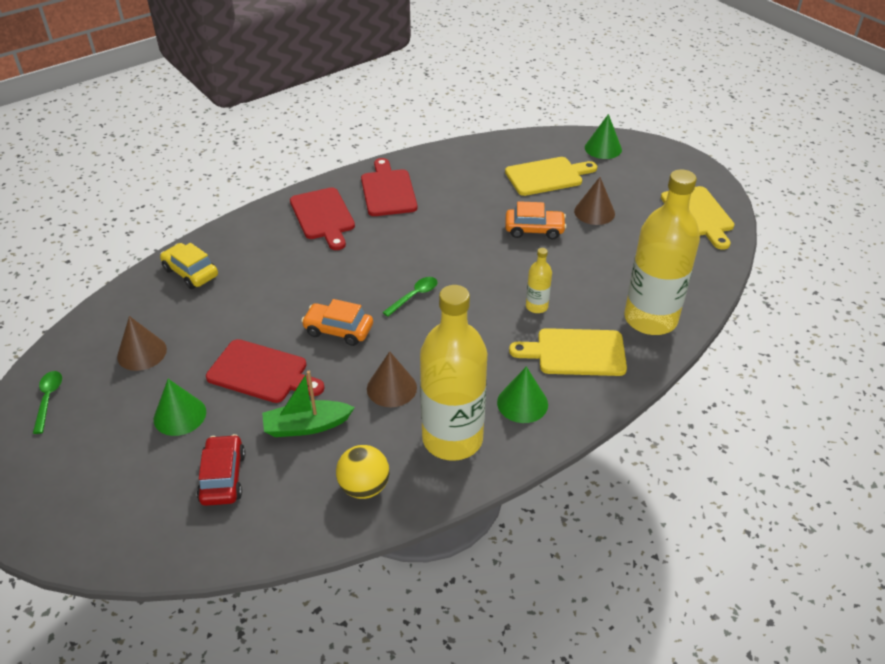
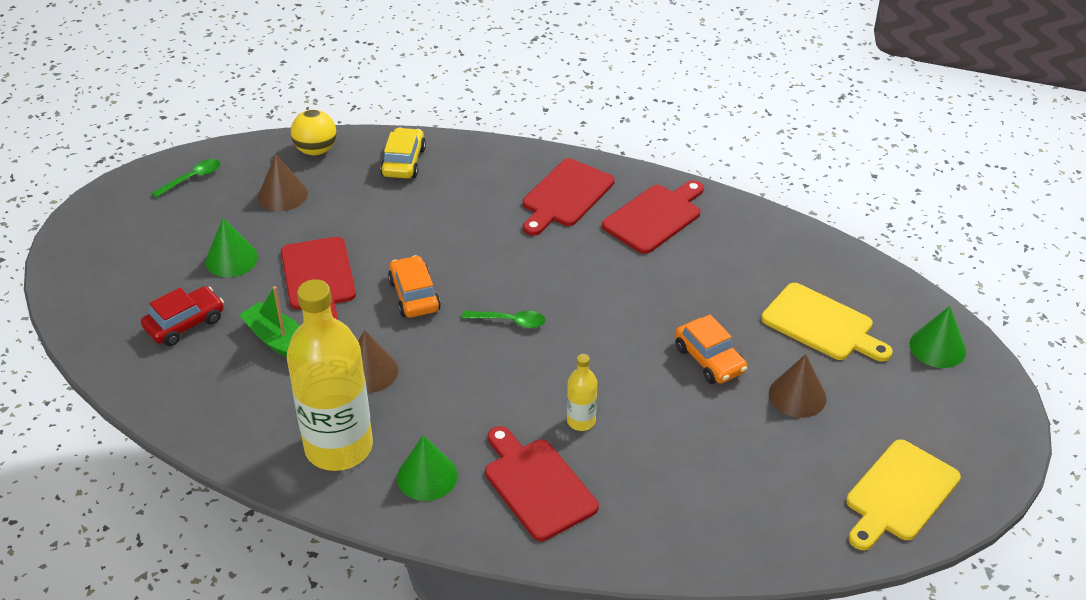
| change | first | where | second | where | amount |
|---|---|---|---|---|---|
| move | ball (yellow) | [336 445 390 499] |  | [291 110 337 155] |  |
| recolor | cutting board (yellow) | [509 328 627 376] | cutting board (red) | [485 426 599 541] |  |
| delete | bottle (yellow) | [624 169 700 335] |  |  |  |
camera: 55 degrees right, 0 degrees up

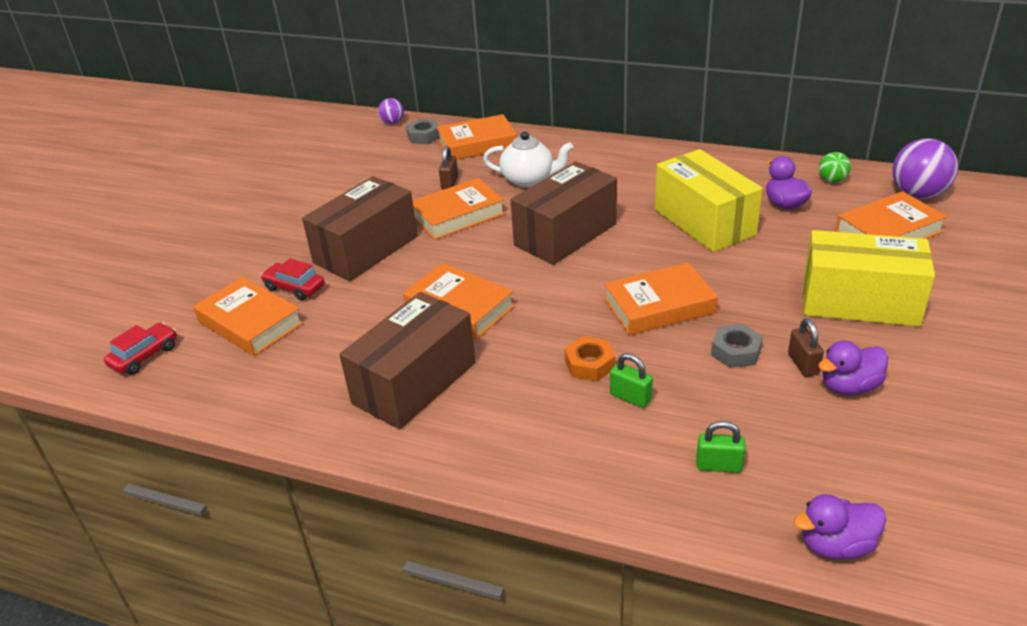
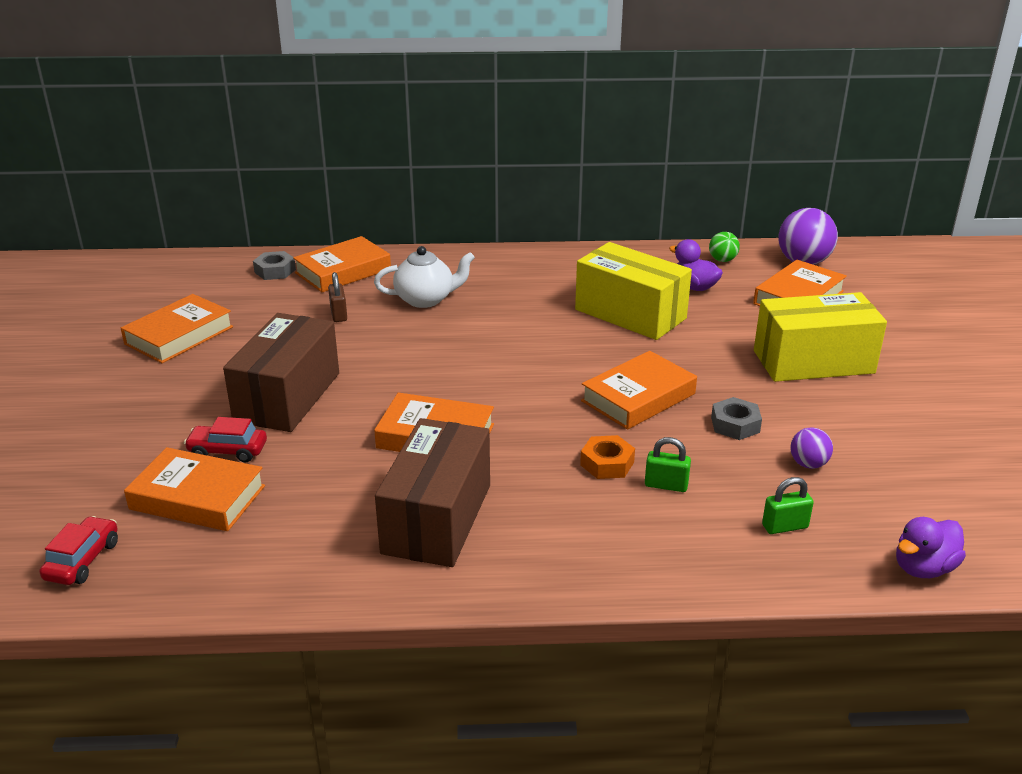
| change | first | where | second | where | amount |
|---|---|---|---|---|---|
| move | book (orange-coloured) | [412 178 505 240] |  | [121 294 233 363] |  |
| move | ball (violet) | [378 98 404 124] |  | [790 427 833 469] |  |
| delete | parcel (brown) | [511 161 617 265] |  |  |  |
| delete | lock (brown) | [788 318 824 377] |  |  |  |
| delete | toy duck (violet) | [818 341 888 395] |  |  |  |
camera: 25 degrees left, 5 degrees down

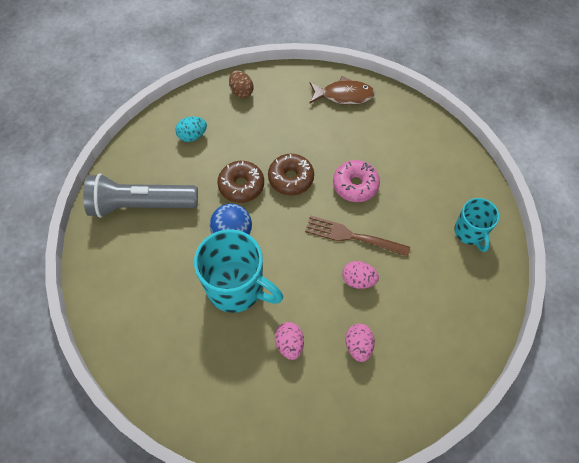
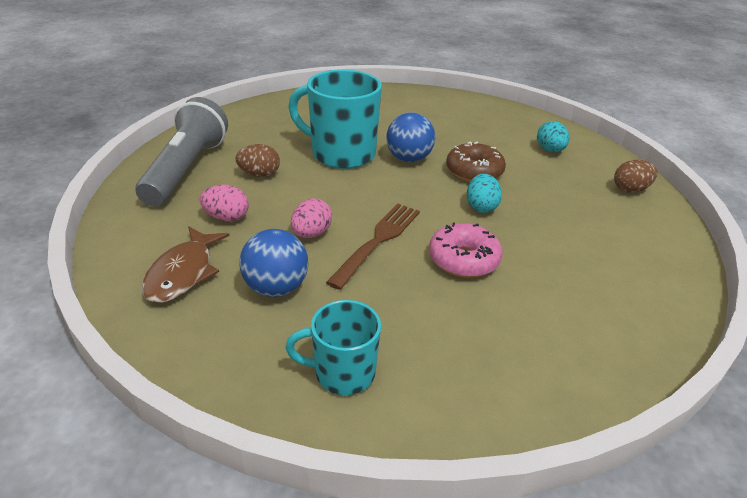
| change | first | where | second | where | amount |
|---|---|---|---|---|---|
| move | torch (grey) | [83 174 198 218] |  | [135 97 228 206] |  |
| move | fish figure (brown) | [310 76 375 105] |  | [142 226 229 303] |  |
| recolor | egg (rosy) | [275 322 304 360] | egg (brown) | [236 144 280 177] |  |
| insert |  |  | ball (royal blue) | [239 229 308 297] |  |
| rotate | coffee mug (teal) | [194 229 283 313] |  | [288 69 382 169] | 75 degrees clockwise |
| replace | glazed donut (brown) | [268 154 314 195] | egg (teal) | [467 173 502 213] |  |
camera: 100 degrees right, 25 degrees down

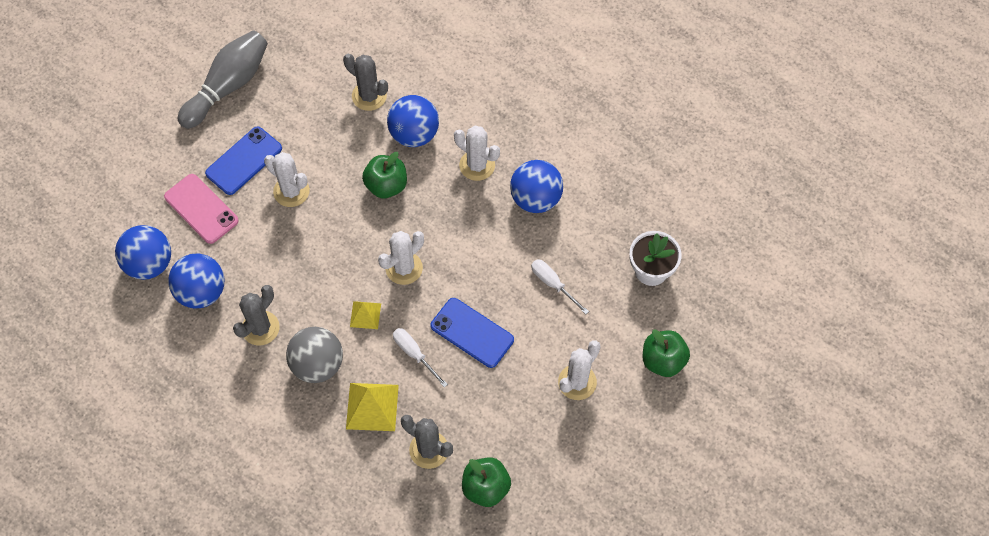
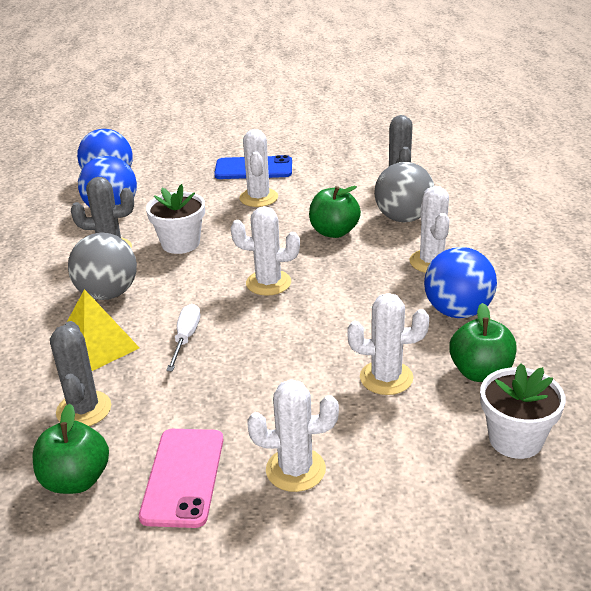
| change | first | where | second | where | amount |
|---|---|---|---|---|---|
| move | smartphone (rosy) | [164 174 239 244] |  | [139 429 224 528] |  |
| insert |  |  | flower pot (snow-white) | [146 184 205 254] |  |
| replace | flat screwdriver (snow-white) | [531 259 589 314] | prickly plant (snow-white) | [347 293 429 395] |  |
| recolor | ball (royal blue) | [387 95 439 147] | ball (grey) | [374 162 434 222] |  |
| move | apple (emerald) | [643 329 690 377] |  | [449 303 517 382] |  |
| delete | bowling pin (grey) | [177 30 268 129] |  |  |  |
| delete | solid pyramid (yellow) | [350 301 381 329] |  |  |  |
| delete | smartphone (royal blue) | [430 298 514 368] |  |  |  |
camera: 50 degrees right, 30 degrees down

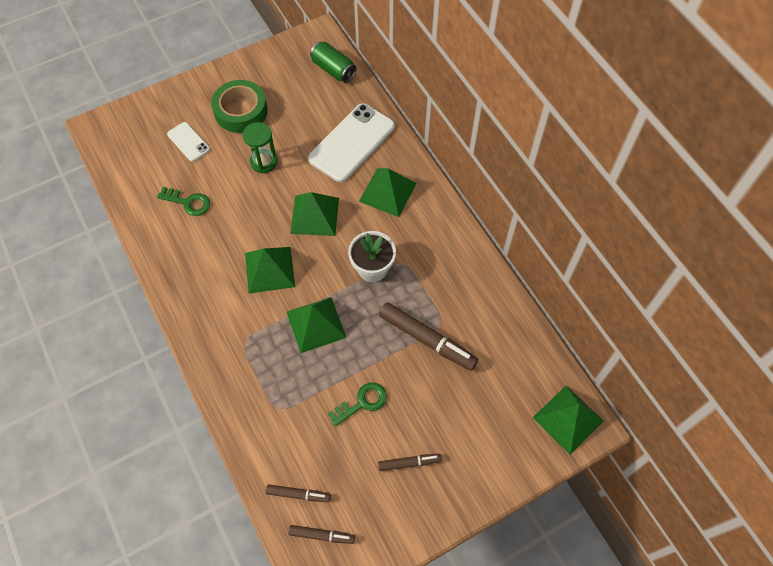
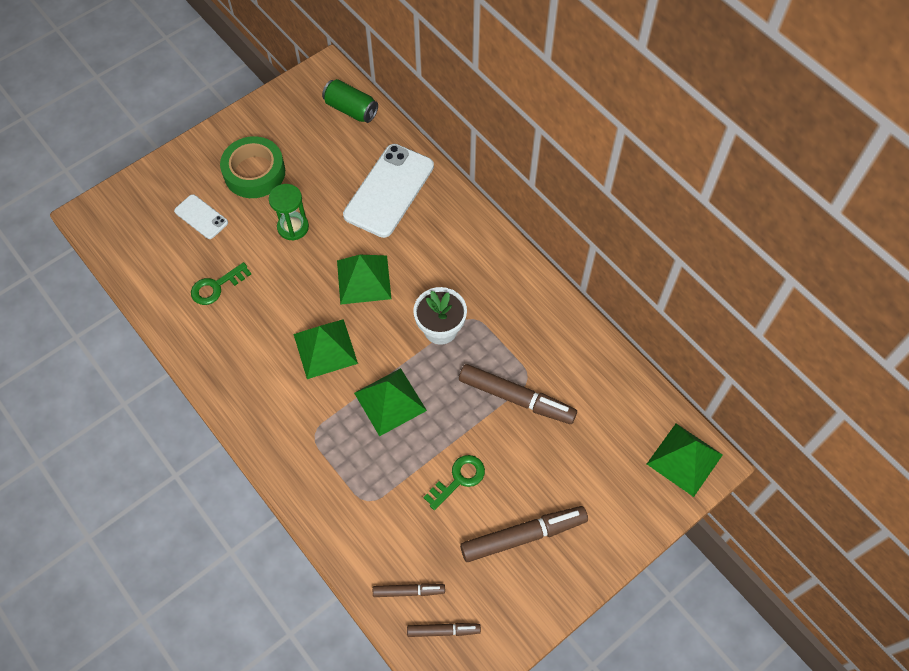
| change | first | where | second | where | amount |
|---|---|---|---|---|---|
| rotate | door key (emerald) | [157 187 210 216] |  | [191 262 251 305] | 135 degrees clockwise |
| resize | felt pen (brown) | [378 454 442 471] |  | [460 506 588 562] | x1.85 |
| delete | solid pyramid (emerald) | [359 168 417 217] |  |  |  |
camera: 10 degrees left, 0 degrees up

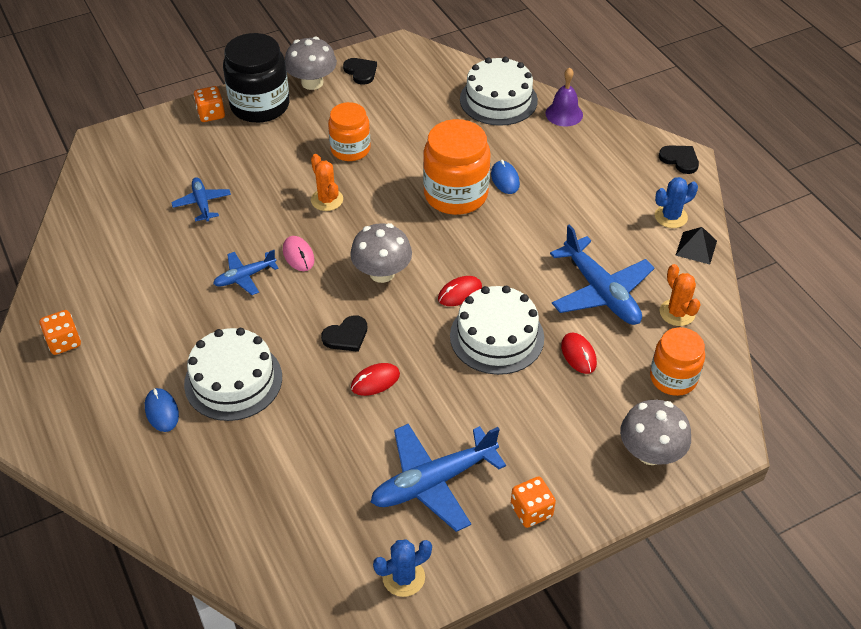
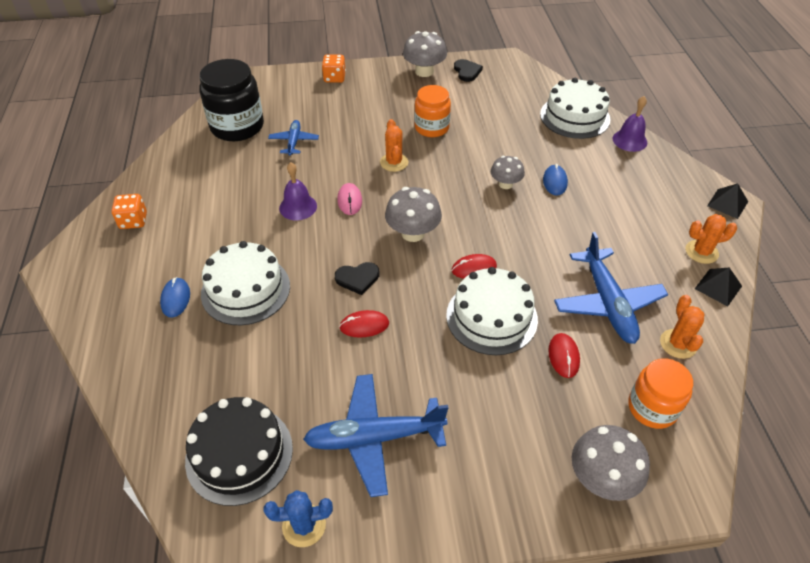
| change | first | where | second | where | amount |
|---|---|---|---|---|---|
| insert |  |  | gateau (jet-black) | [185 397 293 506] |  |
| move | jam jar (jet-black) | [223 33 289 123] |  | [199 59 264 141] |  |
| replace | toy plane (royal blue) | [213 250 279 295] | school bell (violet) | [279 162 317 220] |  |
| replace | jam jar (orange-coloured) | [423 119 491 215] | toadstool (grey) | [491 156 525 189] |  |
| recolor | prickly plant (royal blue) | [655 177 698 228] | prickly plant (orange-coloured) | [686 214 737 264] |  |
| replace | love heart (jet-black) | [659 145 699 174] | solid pyramid (jet-black) | [707 184 748 219] |  |
| delete | dice (orange-coloured) | [511 477 556 528] |  |  |  |
camera: 20 degrees right, 0 degrees up

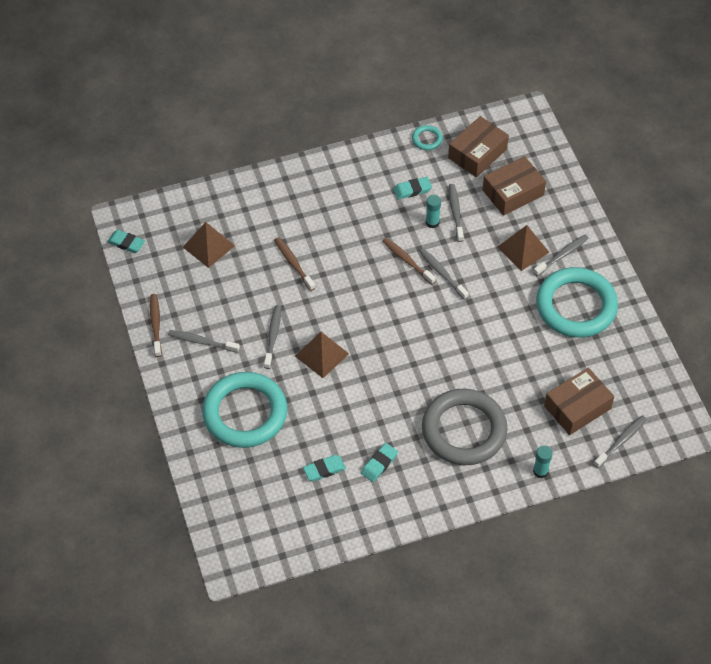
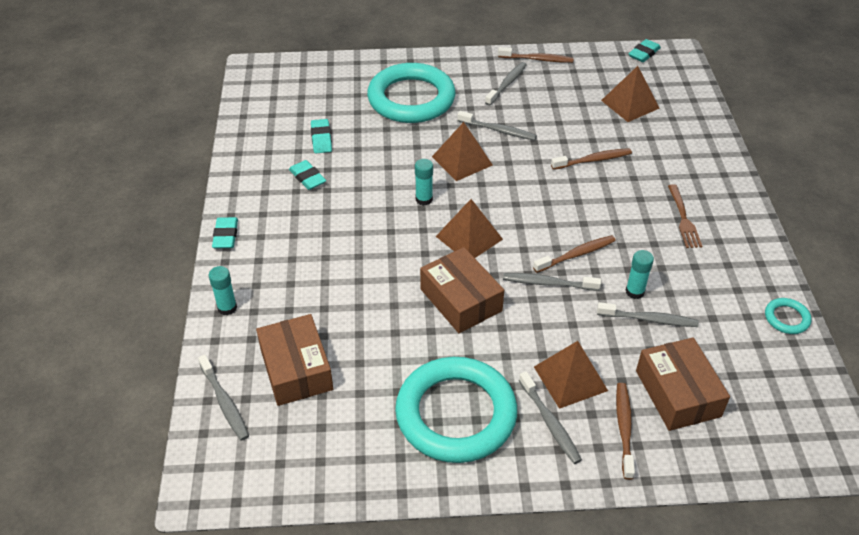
| change | first | where | second | where | amount |
|---|---|---|---|---|---|
| move | gum eraser (teal) | [393 177 432 199] |  | [212 217 238 249] |  |
| insert |  |  | stick of glue (teal) | [415 159 433 206] |  |
| move | parcel (brown) | [448 116 509 177] |  | [420 247 504 333] |  |
| insert |  |  | solid pyramid (brown) | [436 199 503 258] |  |
| rotate | toothbrush (grey) | [420 249 469 300] |  | [503 273 601 291] | 150 degrees counterclockwise |
| insert |  |  | toothbrush (brown) | [616 383 635 480] |  |
| insert |  |  | fork (brown) | [668 184 702 248] |  |
| delete | ring (grey) | [422 389 508 465] |  |  |  |
camera: 105 degrees right, 10 degrees down

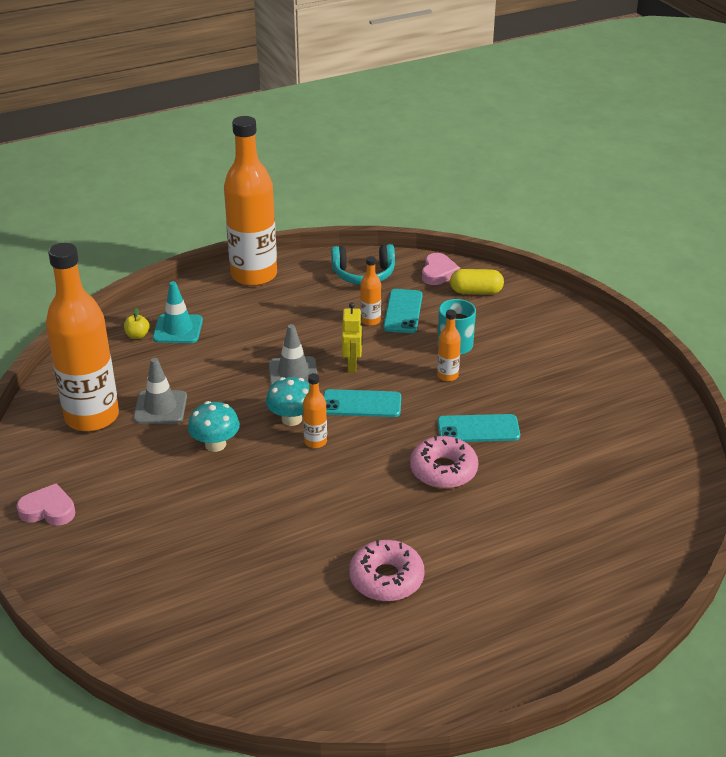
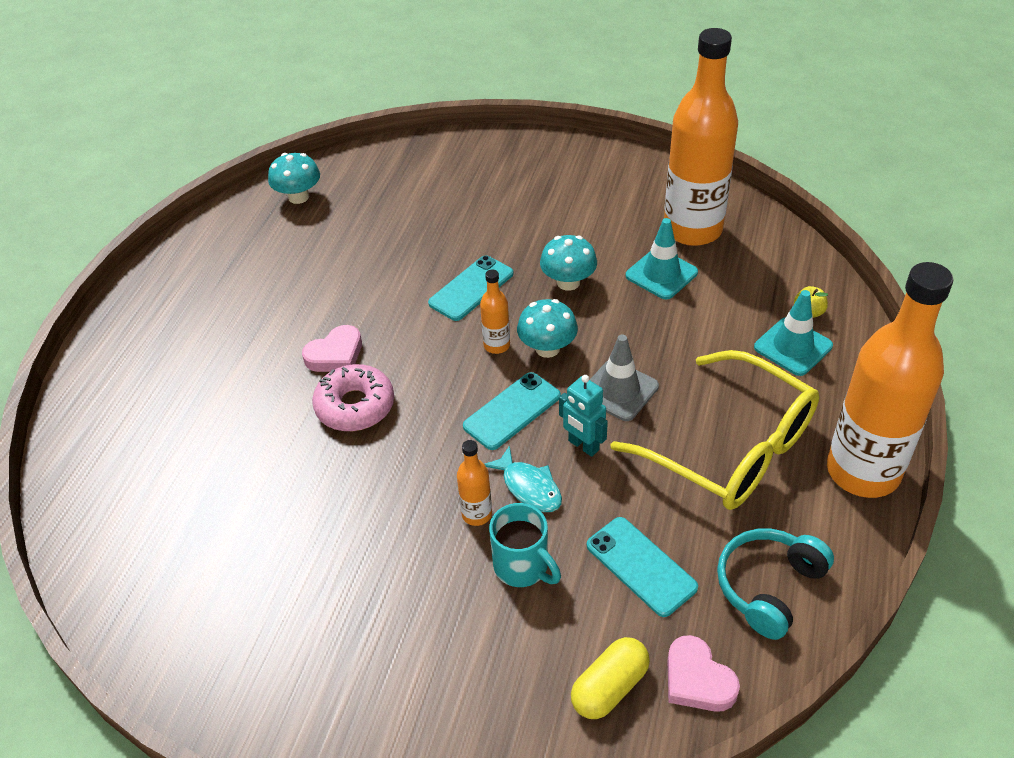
| change | first | where | second | where | amount |
|---|---|---|---|---|---|
| insert |  |  | toadstool (teal) | [268 153 320 204] |  |
| move | love heart (rosy) | [16 483 75 526] |  | [302 325 362 372] |  |
| move | smartphone (teal) | [437 414 520 442] |  | [428 255 514 321] |  |
| insert |  |  | fish figure (teal) | [484 445 562 512] |  |
| recolor | robot (yellow) | [342 303 362 372] | robot (teal) | [559 375 608 457] |  |
| insert |  |  | spectacles (yellow) | [611 350 819 510] |  |
| recolor | road cone (grey) | [133 358 187 424] | road cone (teal) | [626 218 698 299] |  |
| delete | glazed donut (rosy) | [349 540 425 601] |  |  |  |
| delete | bottle (orange-coloured) | [360 256 381 326] |  |  |  |
camera: 135 degrees right, 10 degrees up

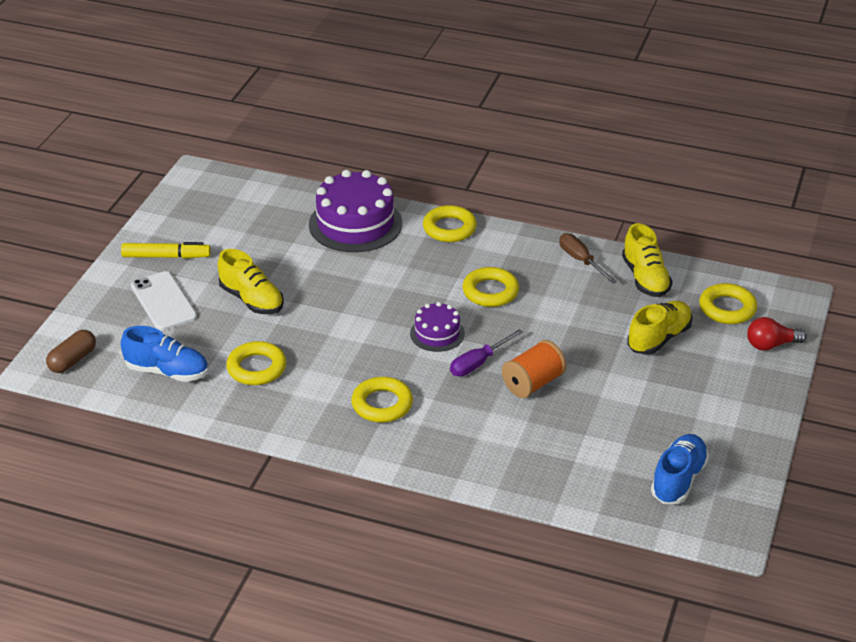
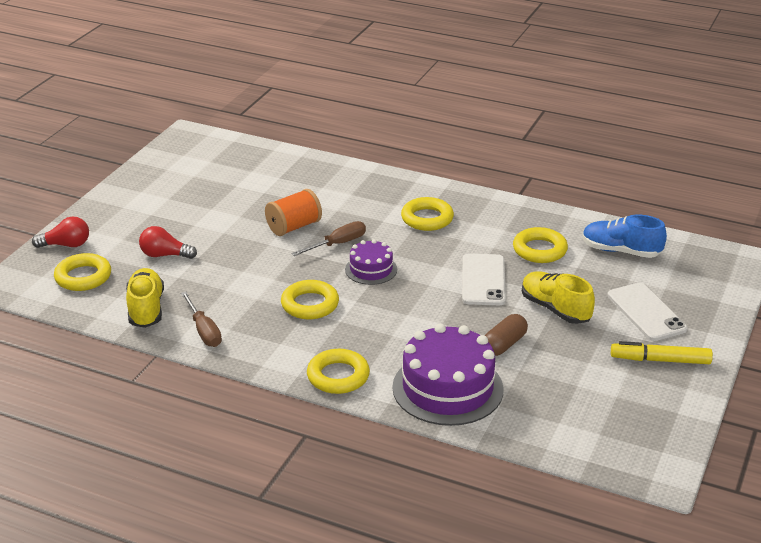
| change | first | where | second | where | amount |
|---|---|---|---|---|---|
| replace | shoe (yellow) | [627 301 693 355] | bulb (red) | [139 226 197 259] |  |
| recolor | flat screwdriver (violet) | [450 329 523 376] | flat screwdriver (brown) | [291 221 366 256] |  |
| insert |  |  | smartphone (snow-white) | [462 253 506 305] |  |
| move | pill (brown) | [46 330 96 373] |  | [485 314 528 356] |  |
| delete | shoe (royal blue) | [651 434 709 504] |  |  |  |
camera: 175 degrees left, 5 degrees down

